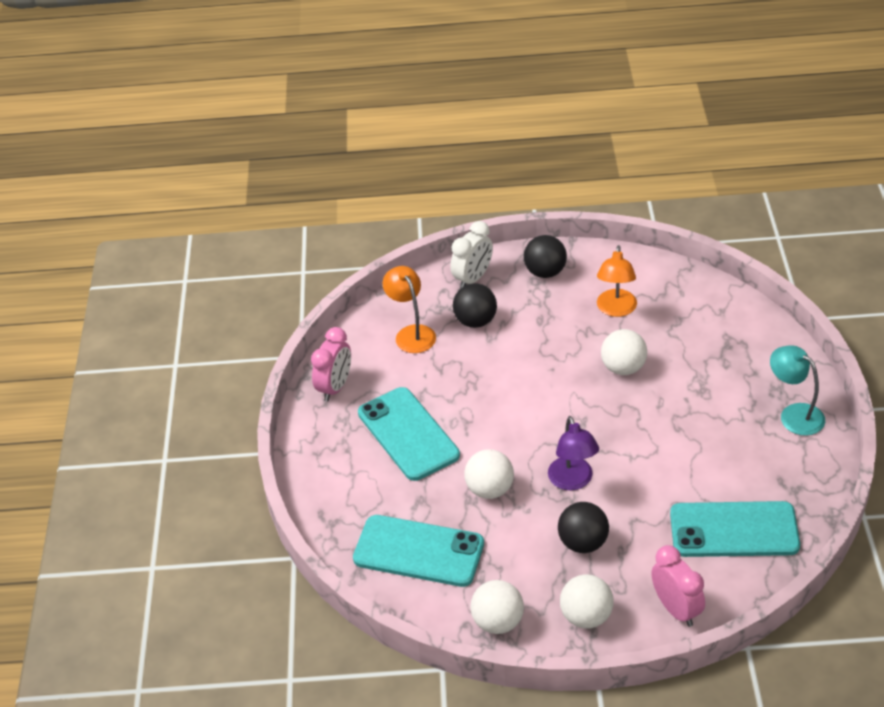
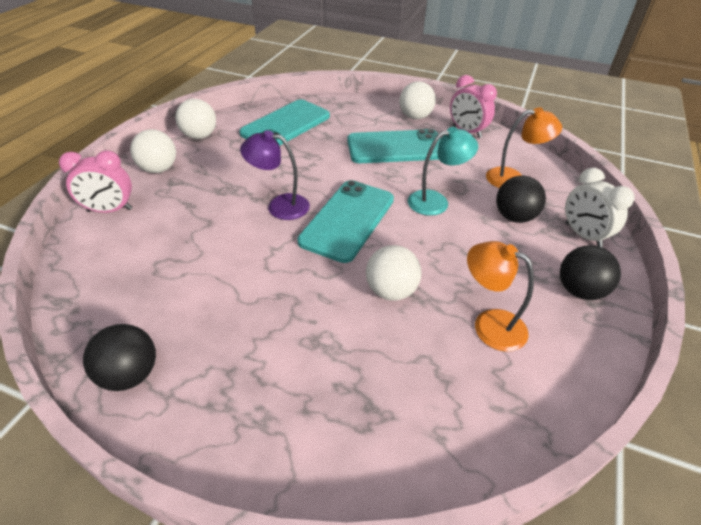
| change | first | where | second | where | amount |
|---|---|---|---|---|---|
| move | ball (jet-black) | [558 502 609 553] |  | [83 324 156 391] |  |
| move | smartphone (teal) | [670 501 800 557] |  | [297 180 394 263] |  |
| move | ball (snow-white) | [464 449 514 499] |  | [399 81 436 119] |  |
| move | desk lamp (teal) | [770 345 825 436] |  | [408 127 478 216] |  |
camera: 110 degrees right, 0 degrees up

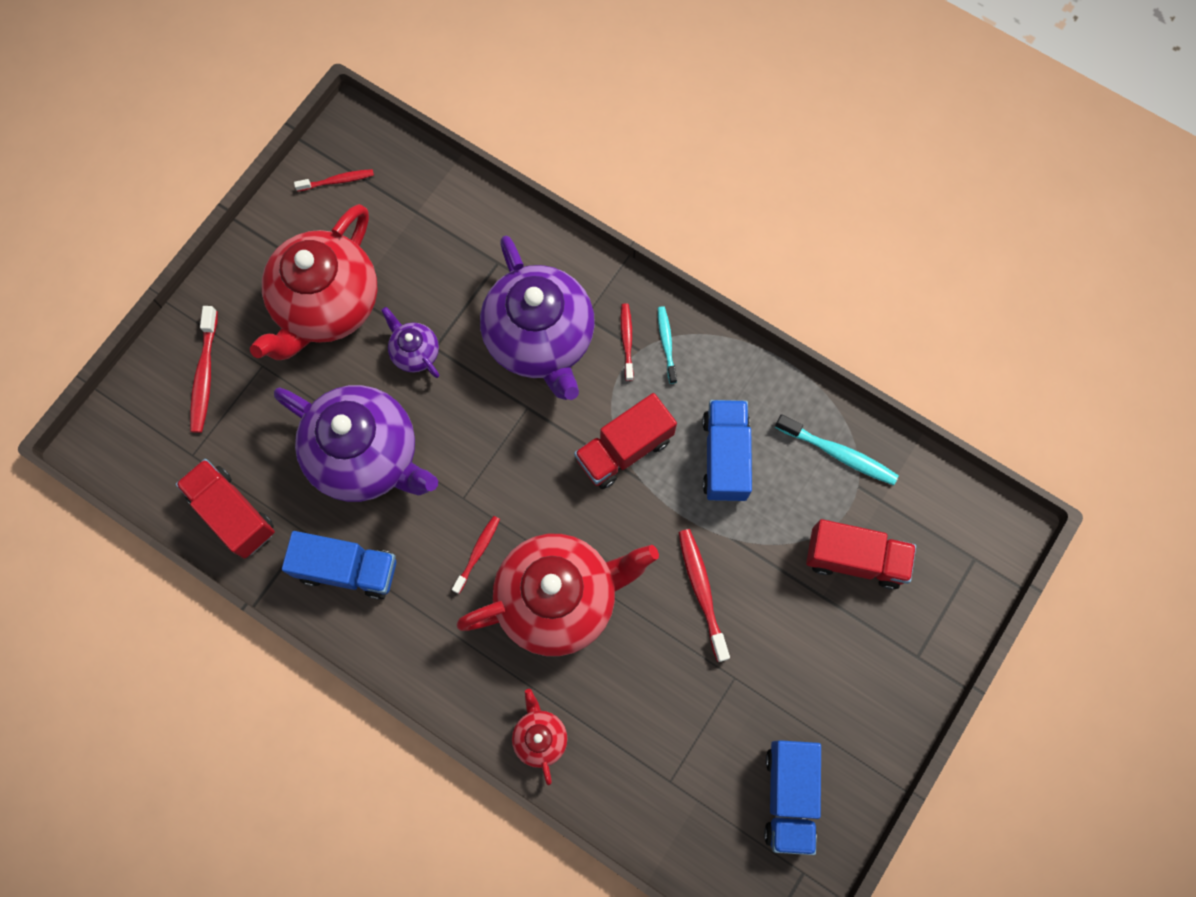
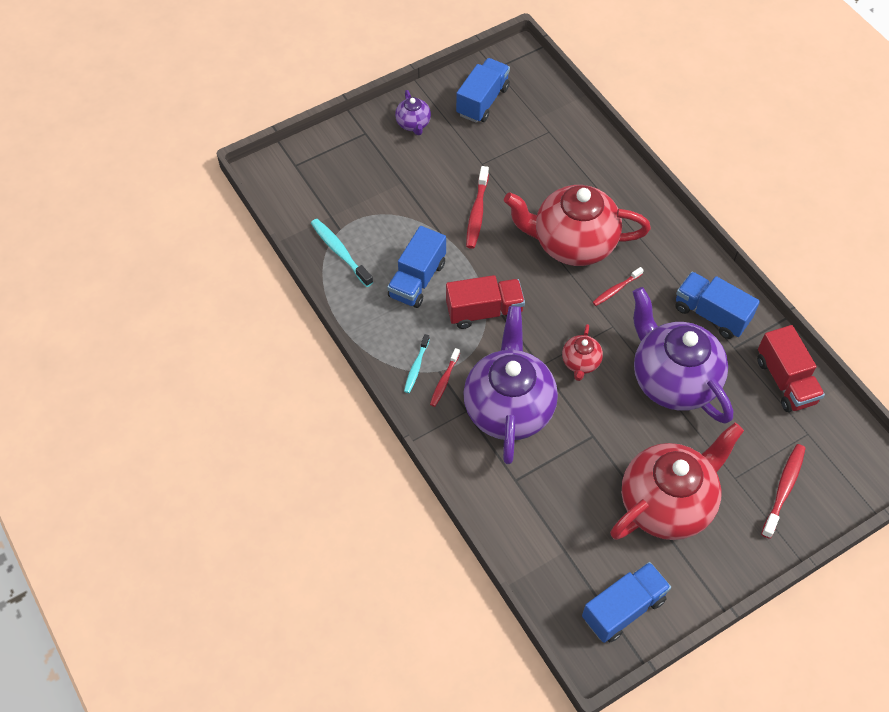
| change | first | where | second | where | amount |
|---|---|---|---|---|---|
| move | teapot (violet) | [381 307 439 378] |  | [395 90 431 135] |  |
| move | teapot (red) | [512 689 567 785] |  | [562 324 603 381] |  |
| replace | toothbrush (red) | [294 169 374 192] | toy truck (royal blue) | [582 562 671 643] |  |
| delete | toy truck (red) | [806 519 916 590] |  |  |  |
camera: 155 degrees left, 15 degrees down

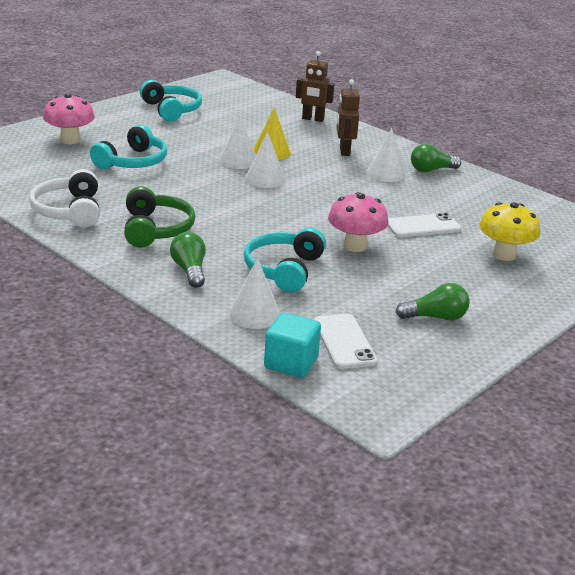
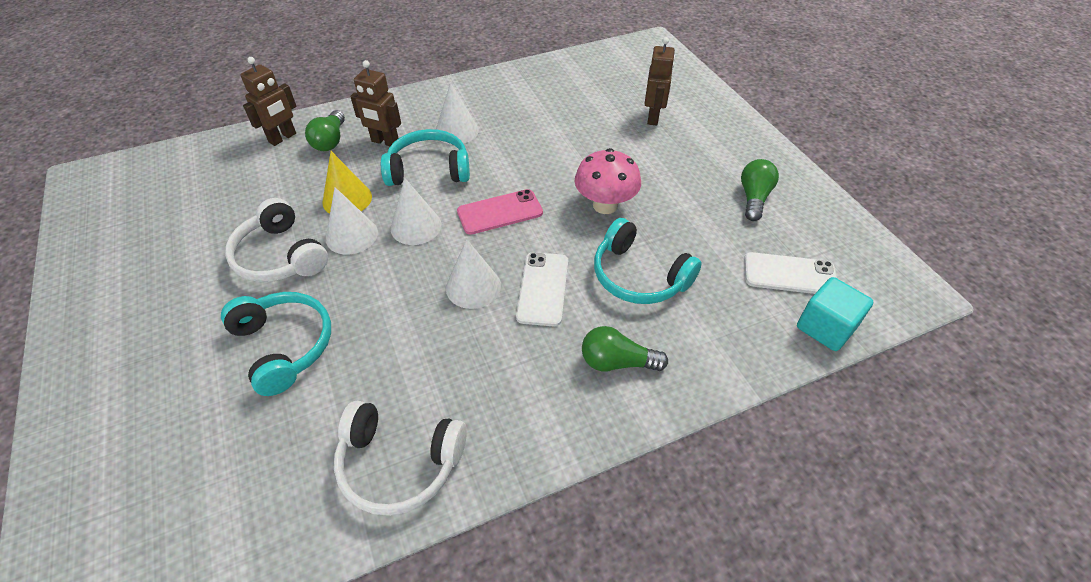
| change | first | where | second | where | amount |
|---|---|---|---|---|---|
| insert |  |  | over-ear headphones (snow-white) | [225 198 328 282] |  |
| move | bulb (emerald) | [411 144 461 173] |  | [305 110 345 151] |  |
| move | over-ear headphones (teal) | [140 80 202 122] |  | [381 129 470 186] |  |
| move | solid cone (snow-white) | [229 258 280 329] |  | [446 239 501 309] |  |
| insert |  |  | smartphone (rosy) | [457 189 543 235] |  |
| move | smartphone (snow-white) | [388 213 461 237] |  | [516 252 568 326] |  |
| replace | toadstool (yellow) | [479 202 540 261] | robot (brown) | [644 37 675 126] |  |
| delete | toadstool (rosy) | [43 93 95 144] |  |  |  |
| delete | over-ear headphones (emerald) | [124 186 195 248] |  |  |  |
camera: 65 degrees left, 20 degrees up

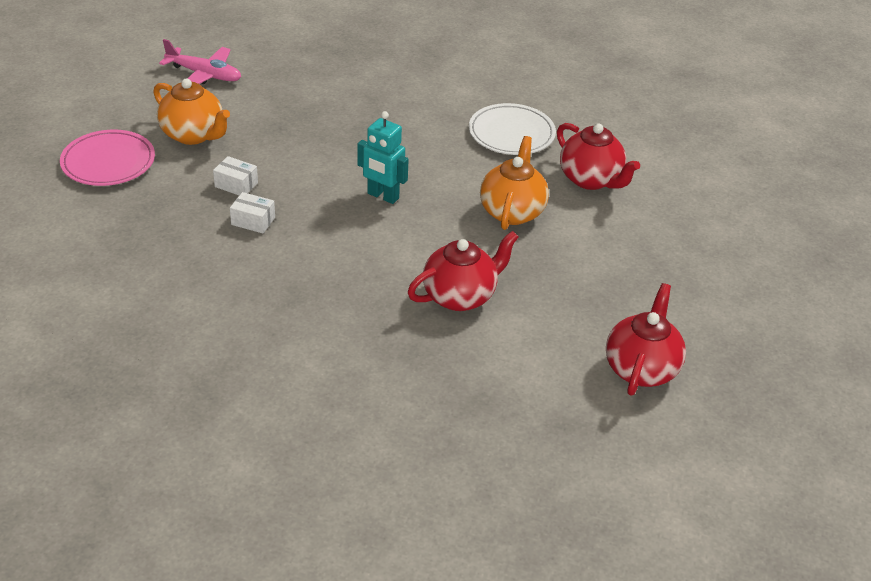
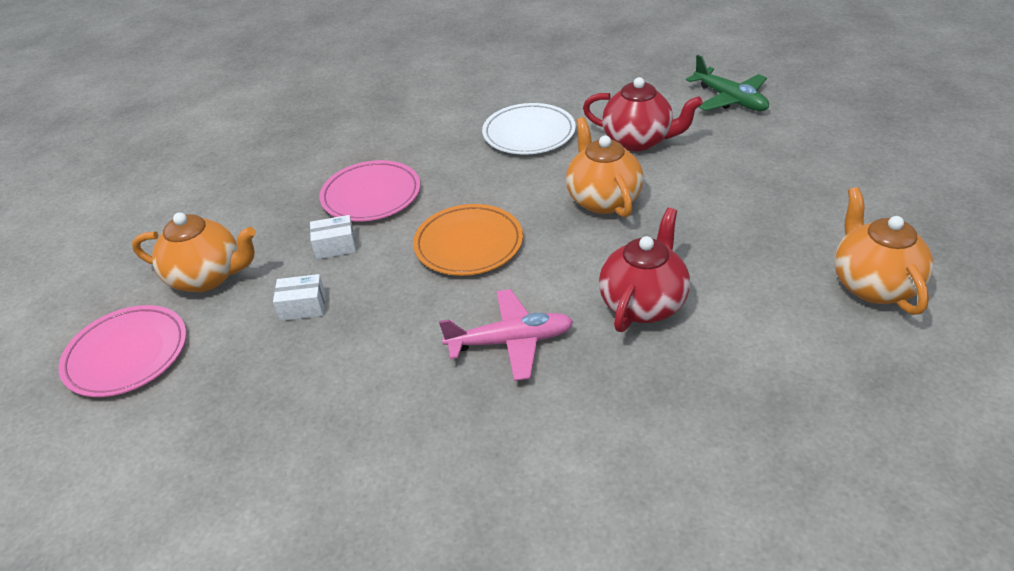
| change | first | where | second | where | amount |
|---|---|---|---|---|---|
| move | parcel (snow-white) | [230 192 275 233] |  | [310 215 356 259] |  |
| insert |  |  | plate (rosy) | [319 160 420 222] |  |
| replace | robot (teal) | [357 111 409 204] | plate (orange-coloured) | [413 204 523 276] |  |
| move | toy plane (rosy) | [159 39 241 84] |  | [439 289 574 381] |  |
| insert |  |  | toy plane (emerald) | [686 55 769 111] |  |
| recolor | teapot (red) | [606 283 686 396] | teapot (orange-coloured) | [834 187 933 315] |  |
camera: 25 degrees left, 0 degrees up

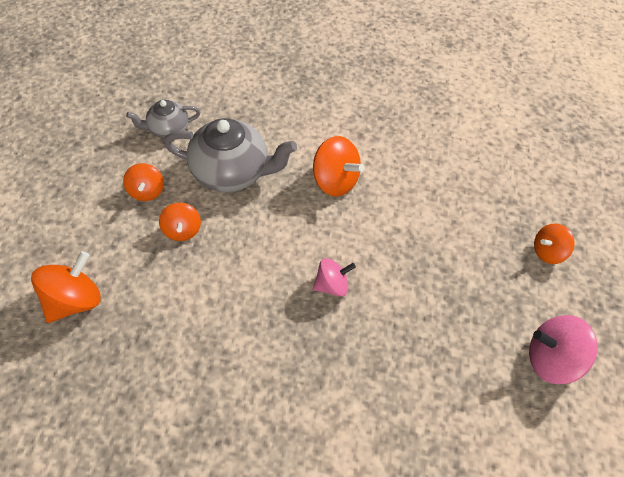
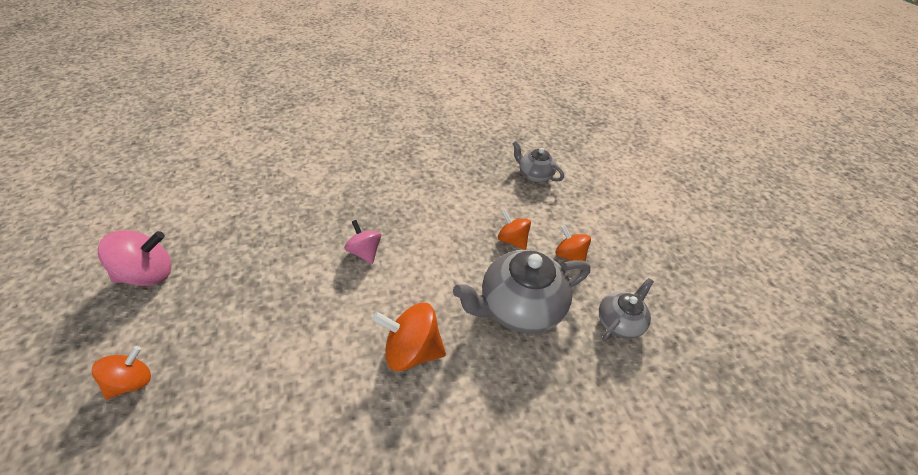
| change | first | where | second | where | amount |
|---|---|---|---|---|---|
| rotate | toy top (rosy) | [313 258 356 297] |  | [344 220 381 264] | 105 degrees clockwise |
| replace | toy top (orange-coloured) | [31 251 101 323] | teapot (grey) | [512 141 564 182] |  |
camera: 150 degrees right, 10 degrees down

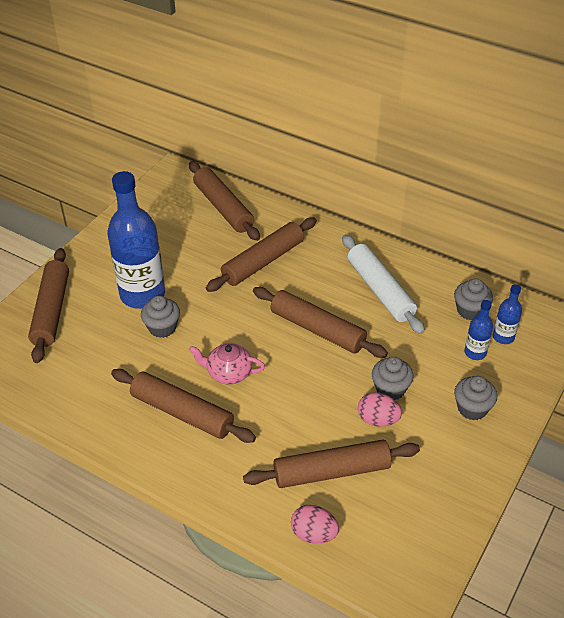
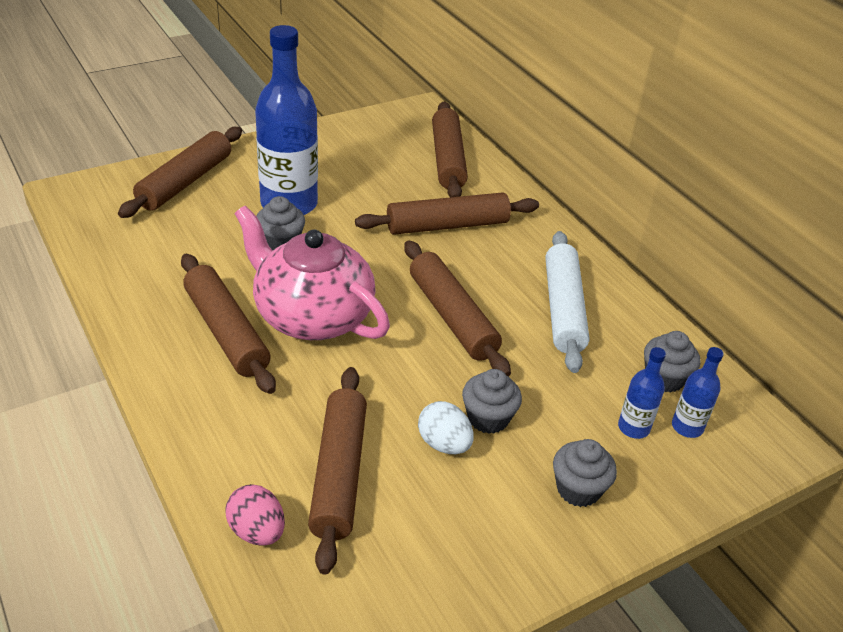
| change | first | where | second | where | amount |
|---|---|---|---|---|---|
| resize | teapot (rosy) | [189 343 265 384] |  | [235 206 390 340] | x1.99 |
| rotate | pastry roller (brown) | [243 440 420 488] |  | [308 367 367 575] | 75 degrees clockwise |
| recolor | egg (rosy) | [358 392 402 427] | egg (snow-white) | [418 401 474 454] |  |
camera: 25 degrees right, 5 degrees down

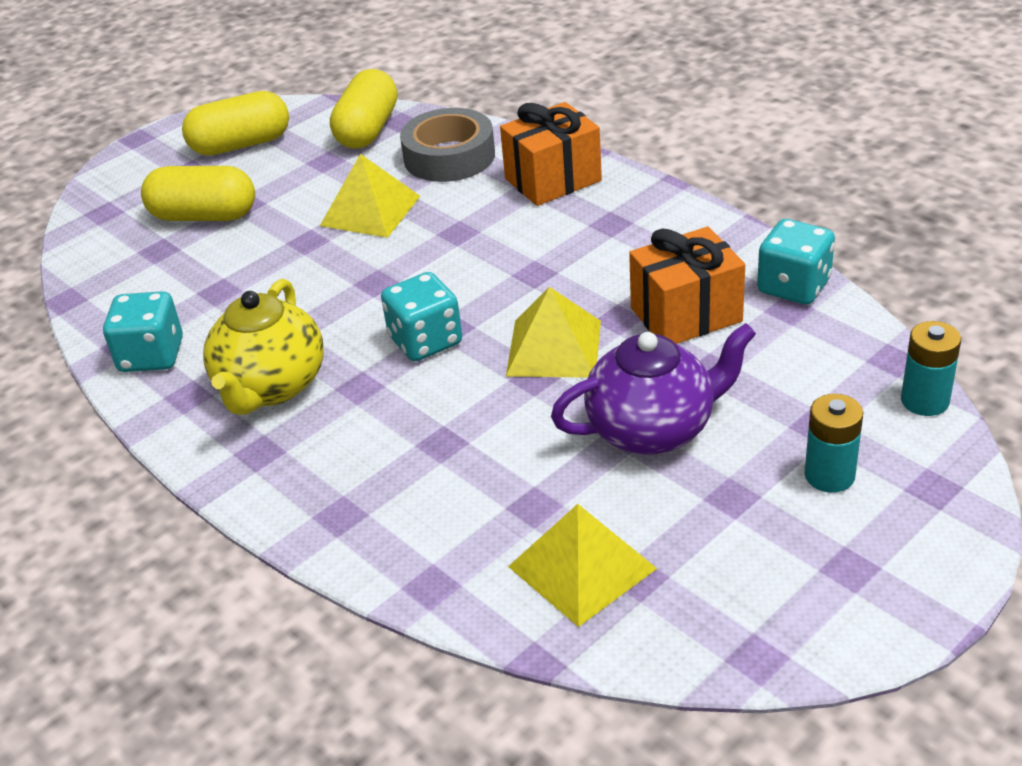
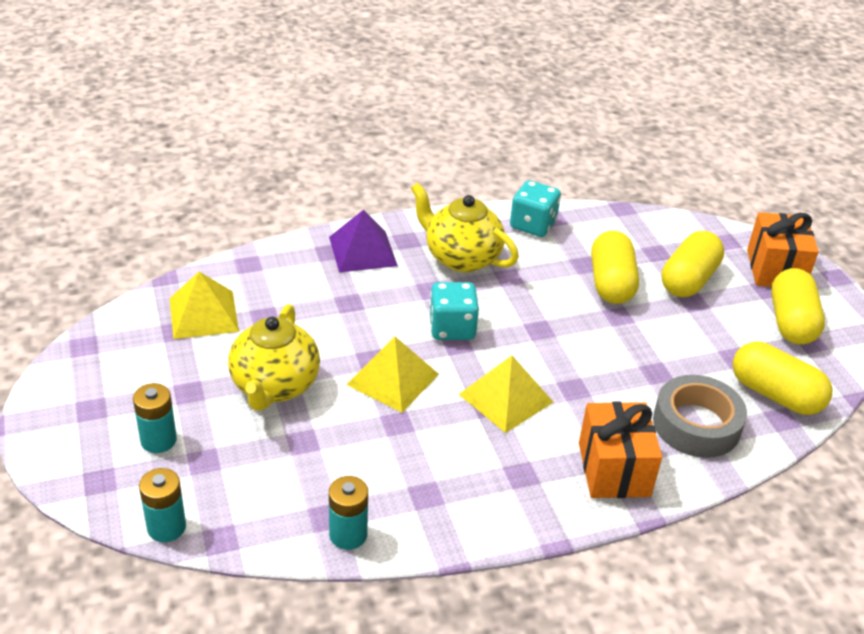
| change | first | where | second | where | amount |
|---|---|---|---|---|---|
| recolor | teapot (violet) | [551 323 756 455] | teapot (yellow) | [228 304 320 411] |  |
| insert |  |  | solid pyramid (violet) | [329 210 398 273] |  |
| replace | dice (teal) | [757 219 835 305] | AA battery (teal) | [329 476 368 550] |  |
| move | solid pyramid (yellow) | [320 154 420 238] |  | [459 355 553 433] |  |
| insert |  |  | pill (yellow) | [591 231 639 304] |  |
| move | wrapped gift (orange-coloured) | [629 227 745 344] |  | [747 212 819 287] |  |
camera: 110 degrees right, 0 degrees up

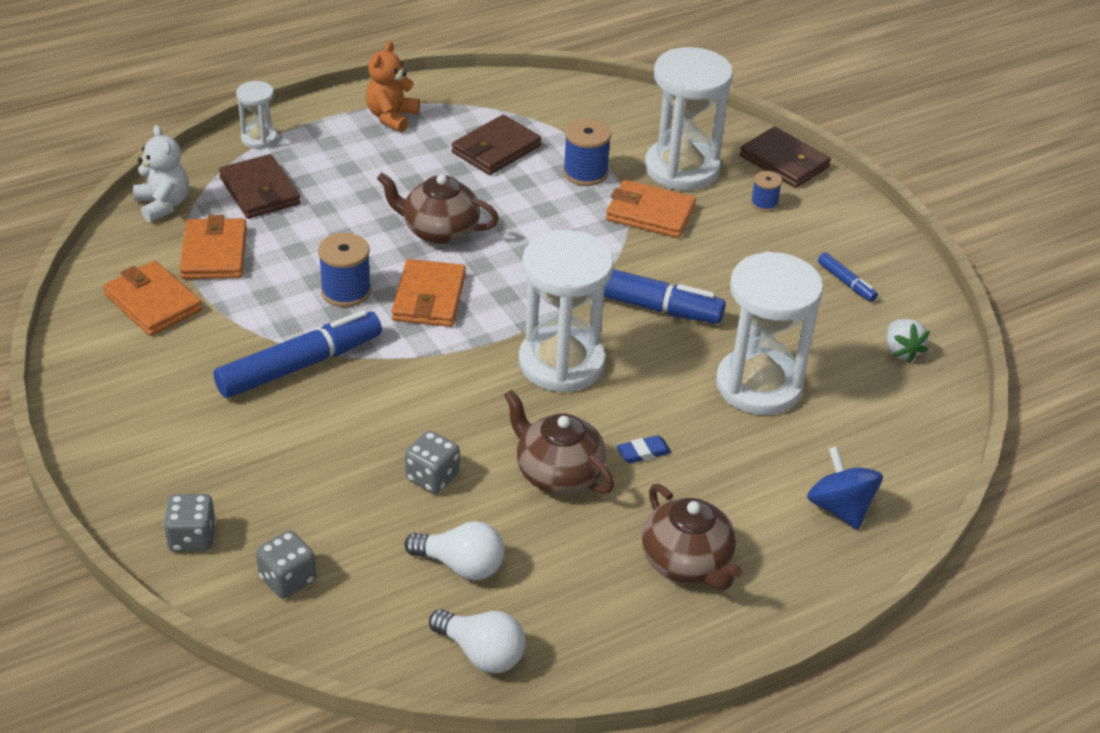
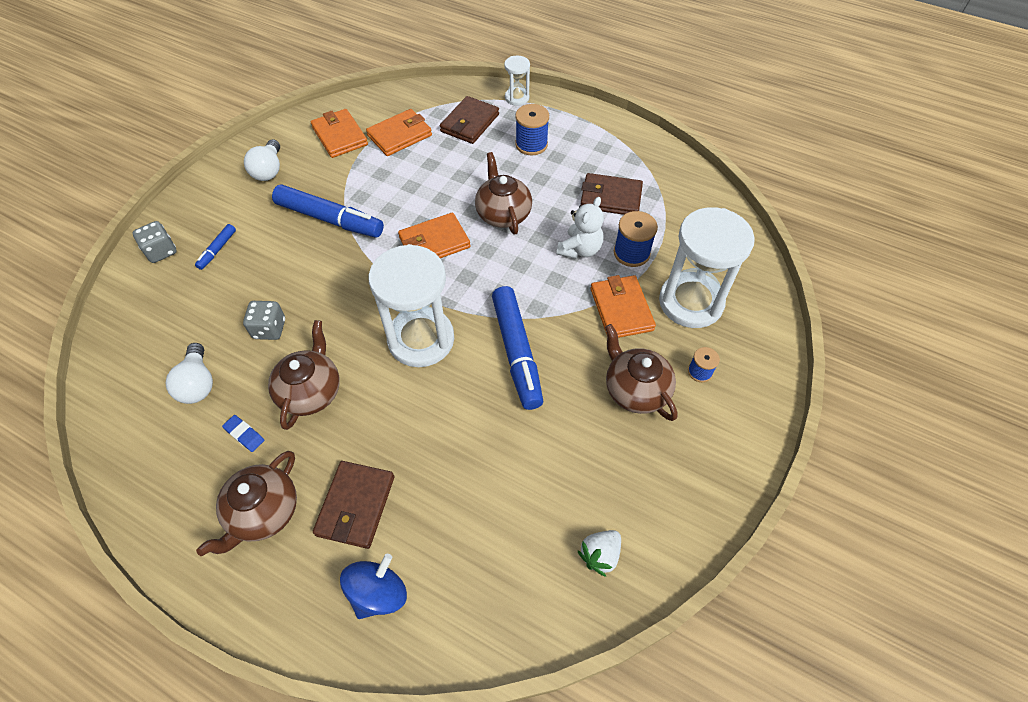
| change | first | where | second | where | amount |
|---|---|---|---|---|---|
| move | felt pen (royal blue) | [818 253 878 302] |  | [195 224 236 270] |  |
| move | gum eraser (royal blue) | [616 435 672 464] |  | [222 415 264 452] |  |
| move | bulb (snow-white) | [429 609 526 673] |  | [244 139 280 181] |  |
| rotate | billfold (orange-coloured) | [103 261 202 336] |  | [311 109 368 158] | 45 degrees counterclockwise |
| move | billfold (brown) | [740 127 831 188] |  | [313 461 394 549] |  |
| move | reel of thread (royal blue) | [318 233 371 307] |  | [515 104 549 155] |  |
| move | stuffed bear (snow-white) | [133 125 189 222] |  | [557 197 604 259] |  |
| insert |  |  | teapot (brown) | [605 324 678 421] |  |
| delete | dice (grey) | [256 530 316 599] |  |  |  |
| delete | stuffed bear (orange-coloured) | [366 41 420 132] |  |  |  |
| delete | sand timer (snow-white) | [716 251 823 415] |  |  |  |
camera: 60 degrees right, 15 degrees up

